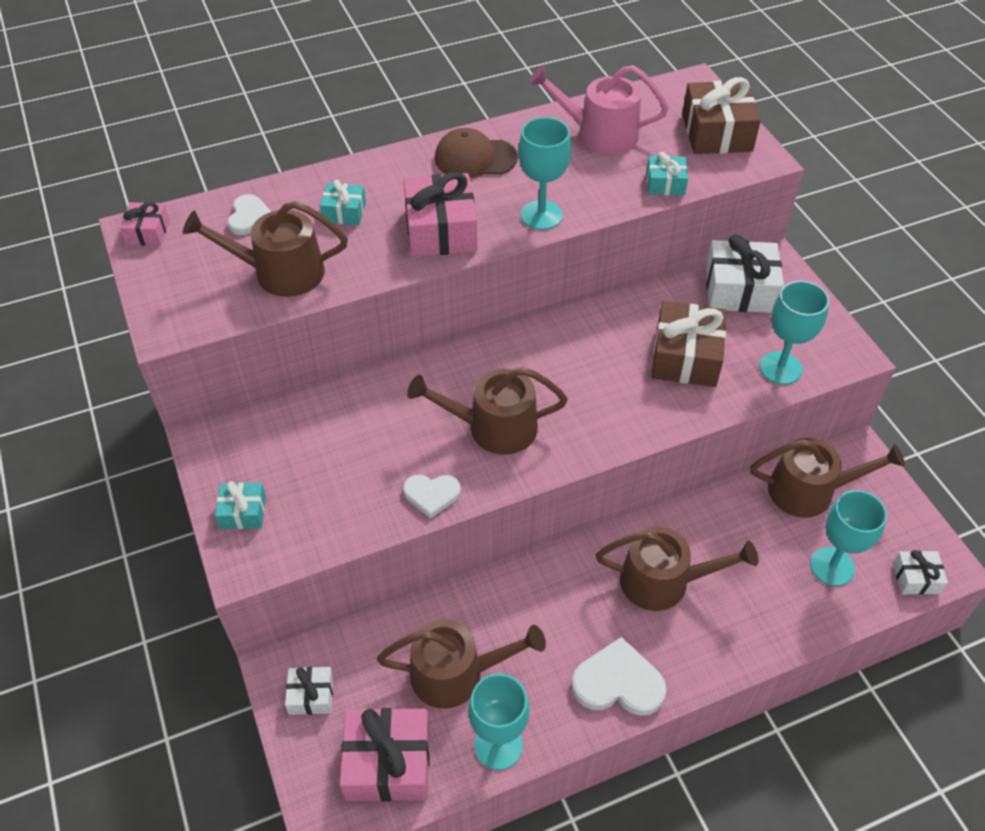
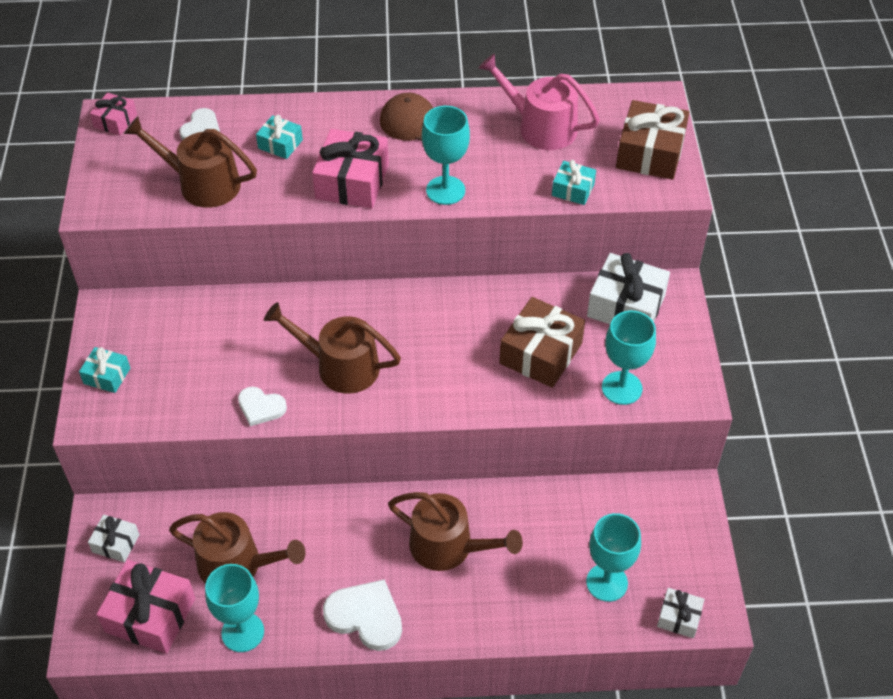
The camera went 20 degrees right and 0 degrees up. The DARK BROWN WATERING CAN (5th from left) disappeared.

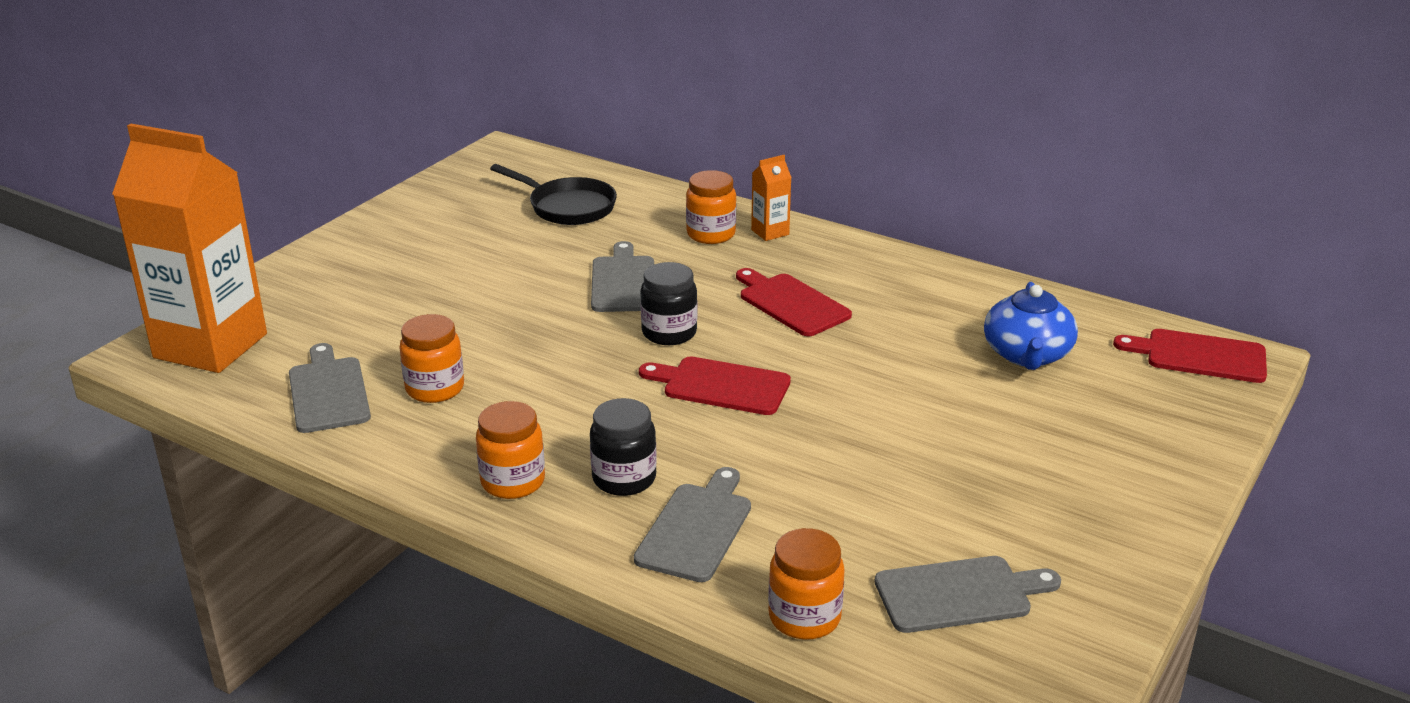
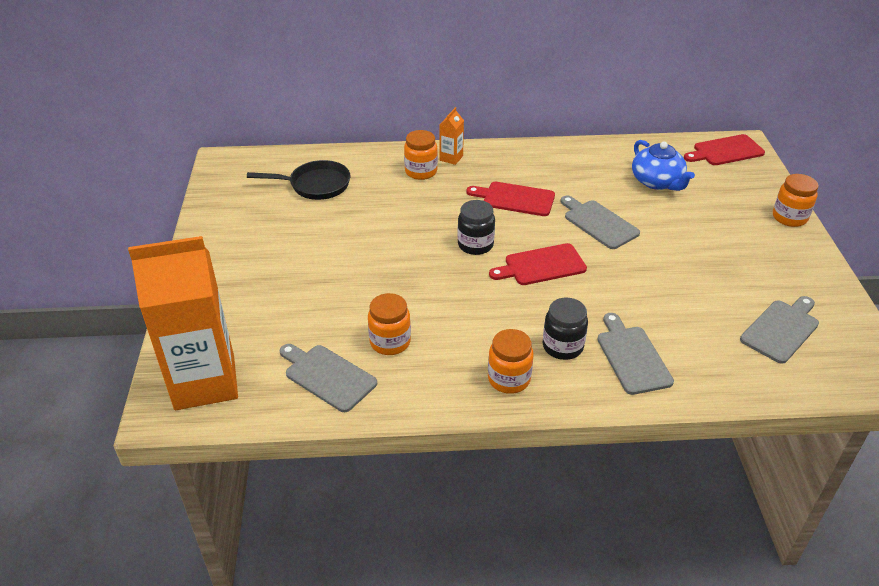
The camera went 35 degrees left and 10 degrees up. The ASH-GREY BREAD BOARD (2nd from left) moved. The BRIGHT ORANGE JAR (4th from left) moved.

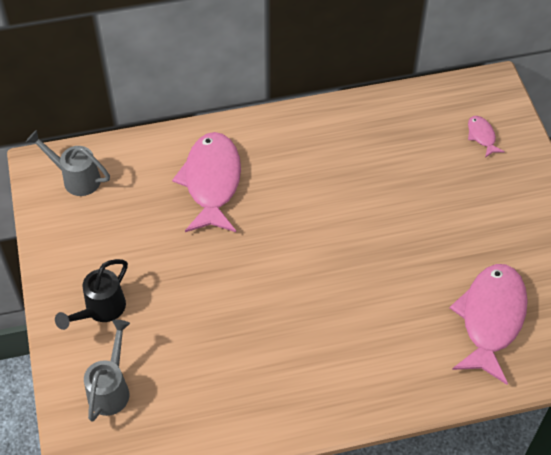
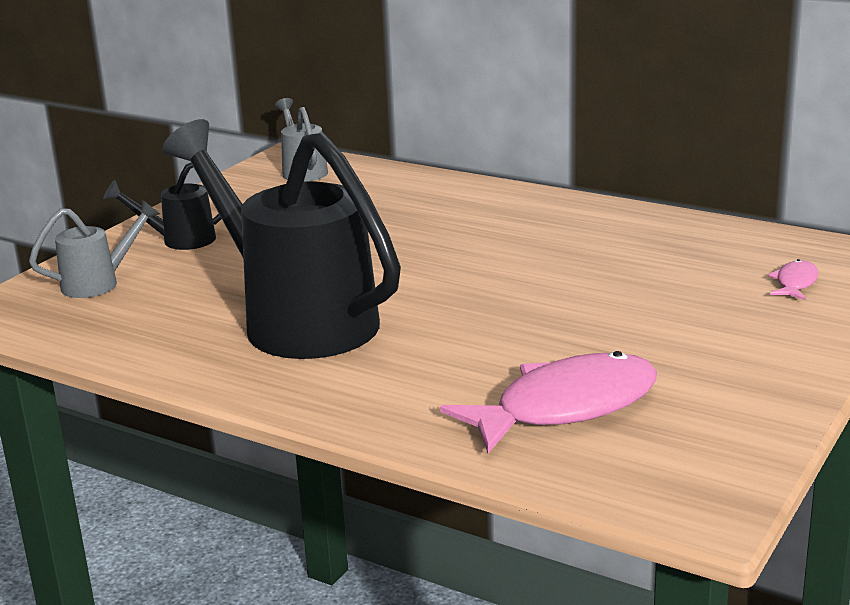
The camera went 45 degrees right and 30 degrees down. The PINK TOY FISH (1st from left) disappeared. The BLACK WATERING CAN (2nd from left) appeared.

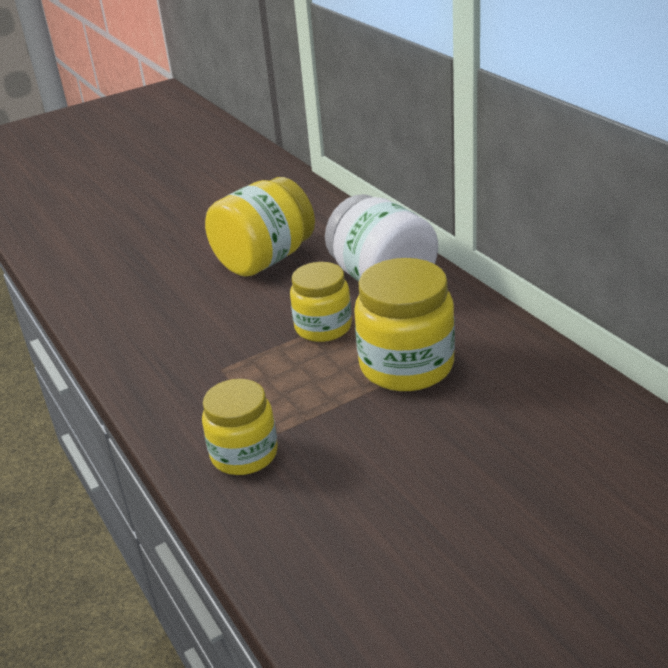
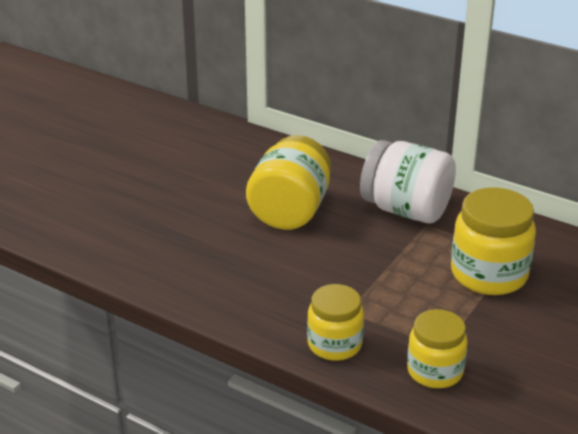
The camera went 30 degrees left and 0 degrees up. The YELLOW JAR (3rd from left in the first image) moved.

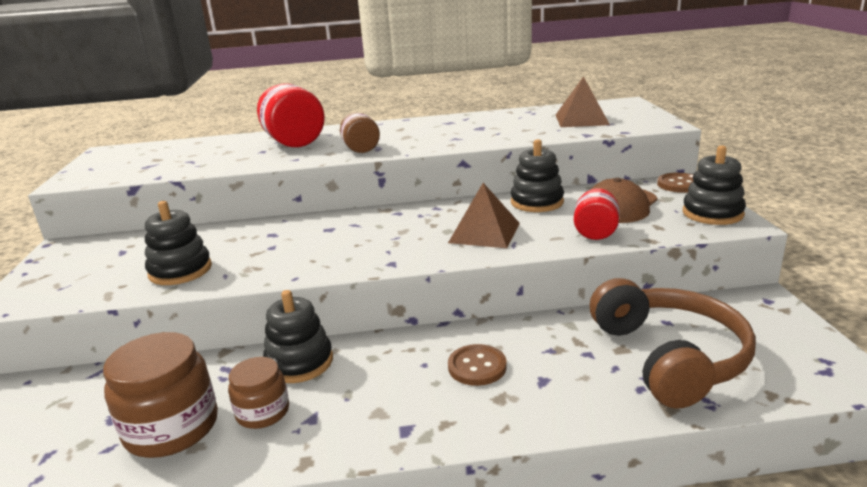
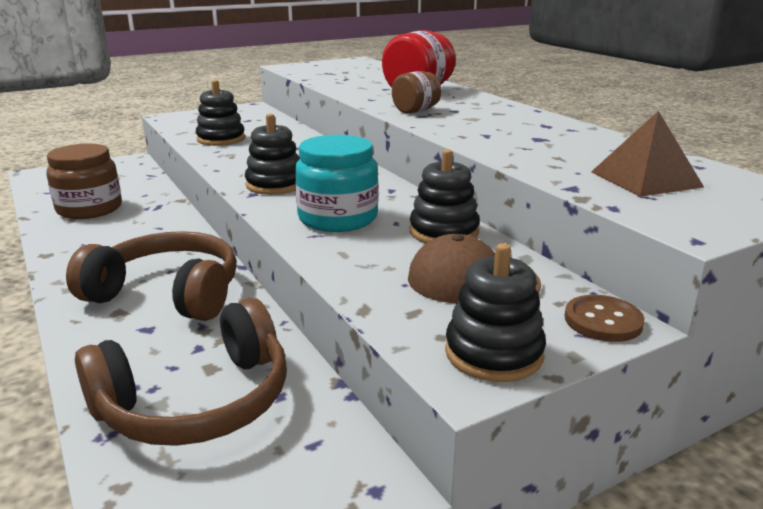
The camera went 65 degrees right and 0 degrees up. The DARK BROWN SOLID PYRAMID (1st from left) was replaced by the TURQUOISE JAR. The CRIMSON JAR (2nd from left) disappeared. The BLACK STACKING RINGS (2nd from left) moved. The DARK BROWN SHIRT BUTTON (1st from left) was replaced by the DARK BROWN HEADPHONES (1st from left). The DARK BROWN JAR (2nd from left) disappeared.

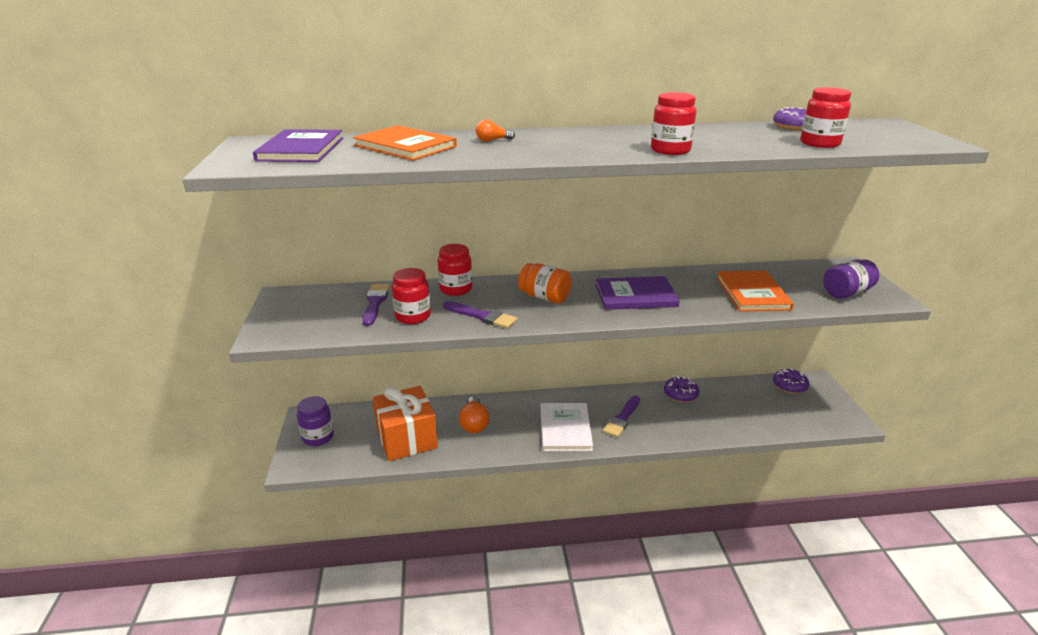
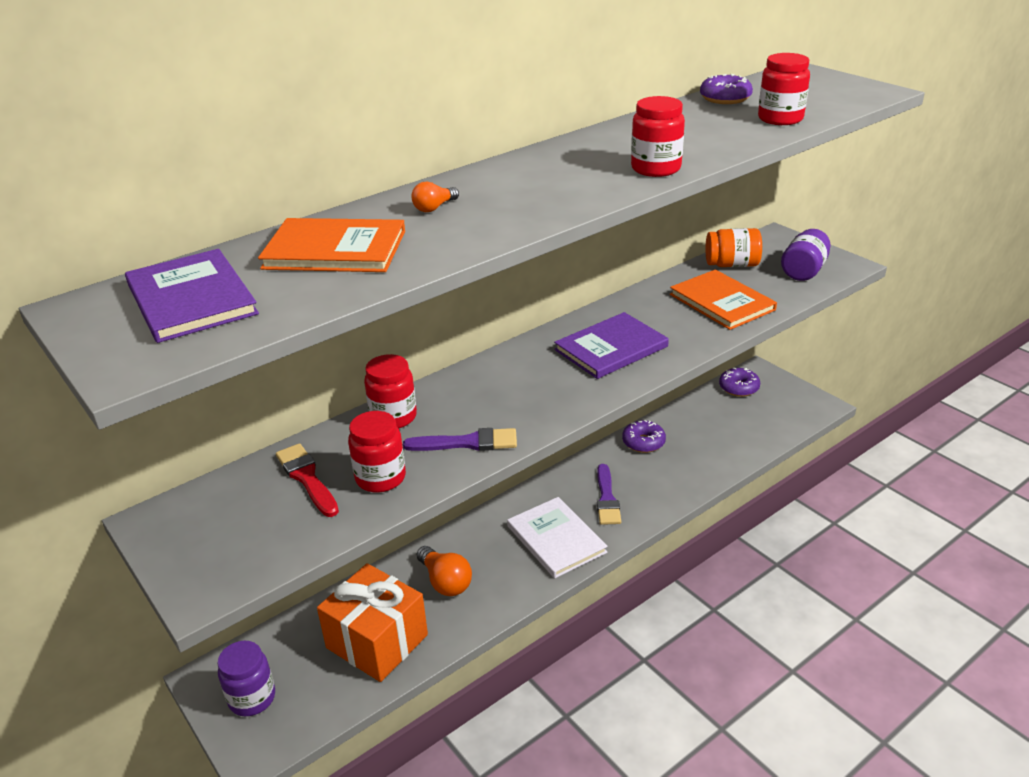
The camera went 30 degrees left and 5 degrees up. The BRIGHT ORANGE JAR moved. The PURPLE BRUSH (1st from left) became the CRIMSON BRUSH.

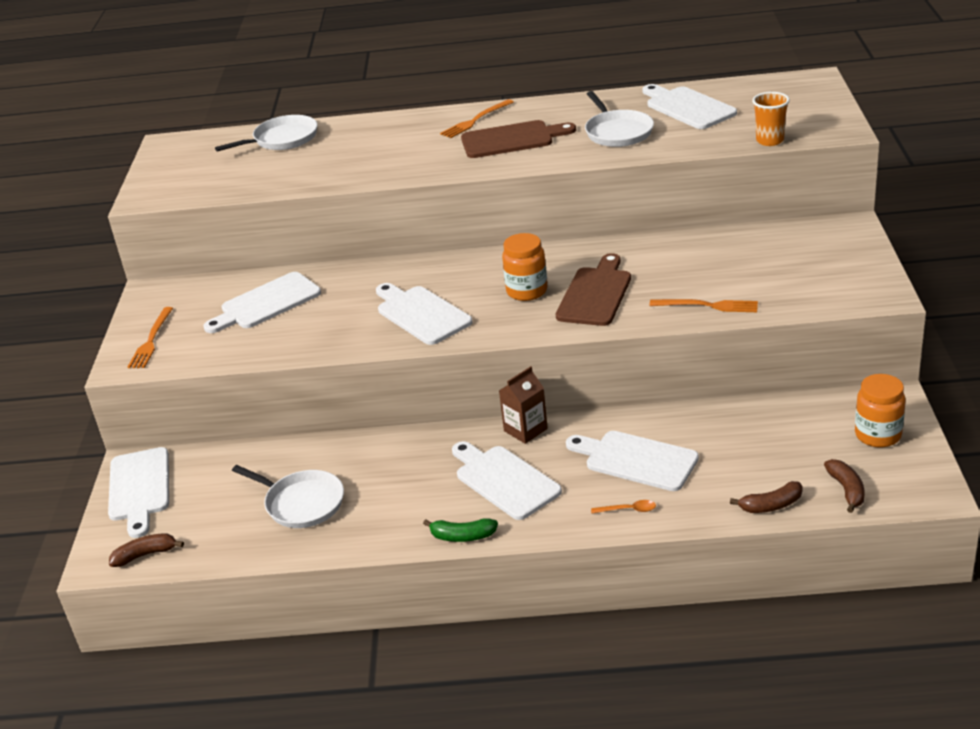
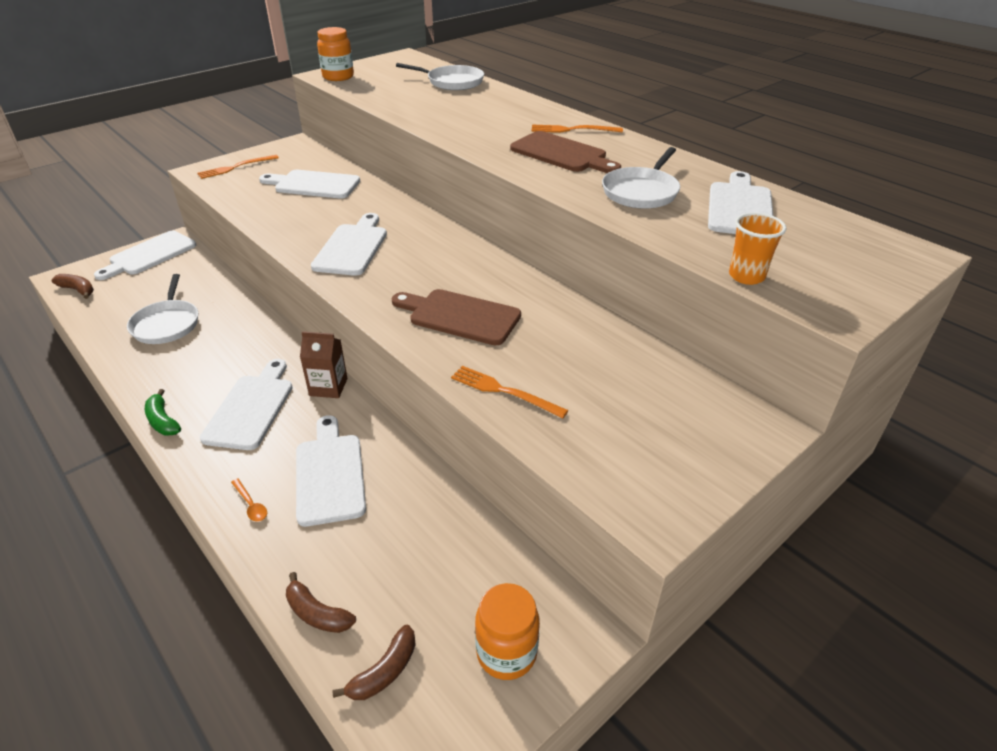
The camera went 45 degrees right and 5 degrees up. The BRIGHT ORANGE JAR (1st from left) moved. The DARK BROWN BREAD BOARD (2nd from left in the first image) turned 135 degrees counterclockwise. The BRIGHT ORANGE TABLE FORK (3rd from left in the first image) turned 150 degrees clockwise.

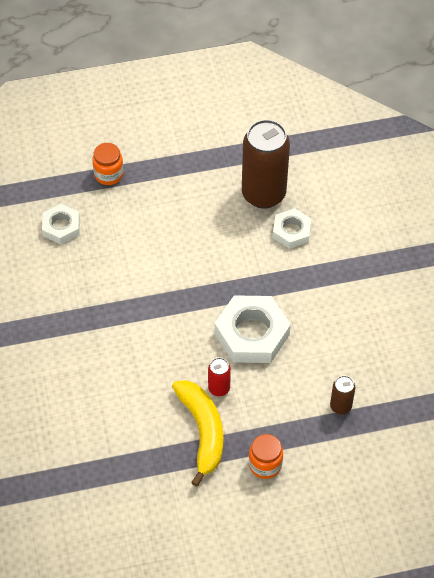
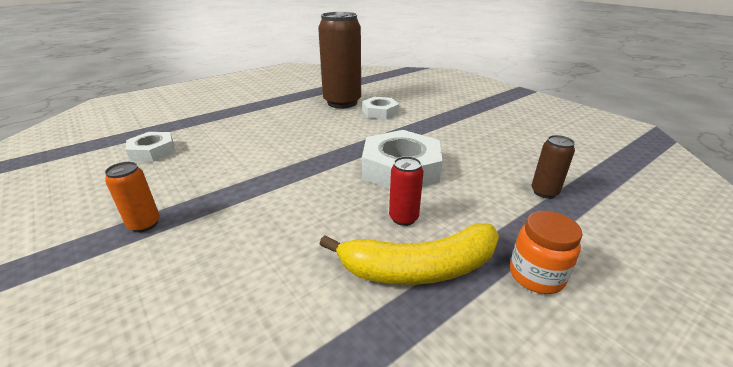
The camera went 25 degrees left and 25 degrees down. The BRIGHT ORANGE JAR (1st from left) disappeared. The YELLOW BANANA turned 120 degrees clockwise. The BRIGHT ORANGE CAN appeared.

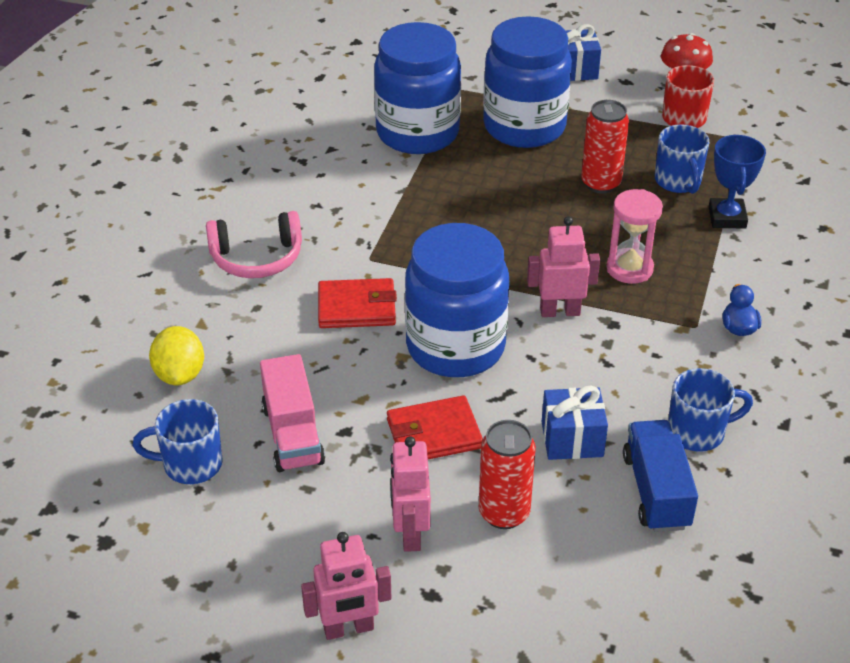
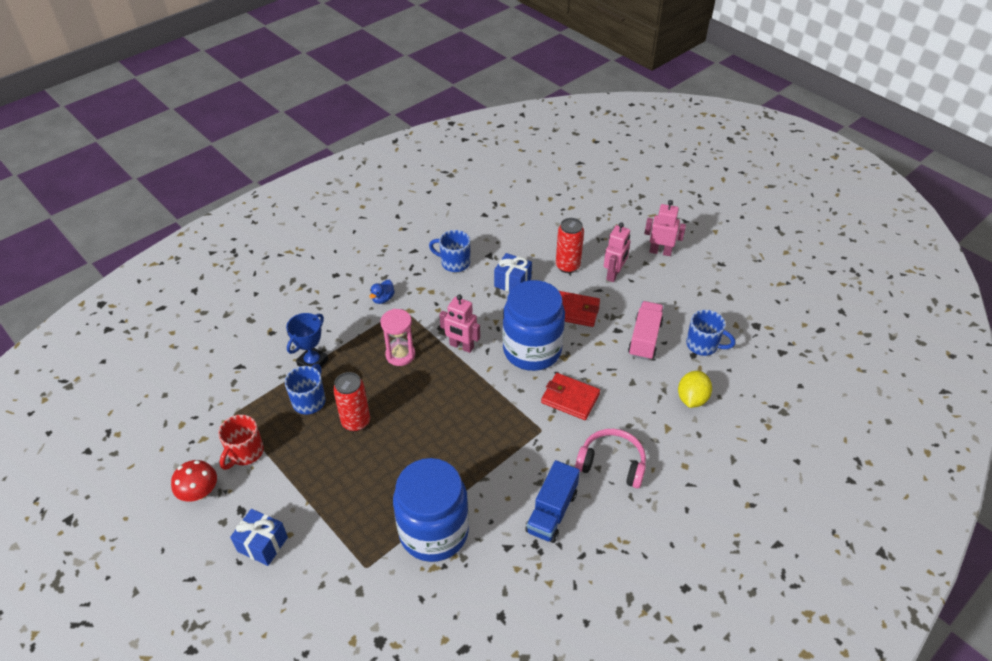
The camera went 150 degrees left and 5 degrees up. The BLUE JAR (3rd from left) disappeared. The BLUE LORRY moved.

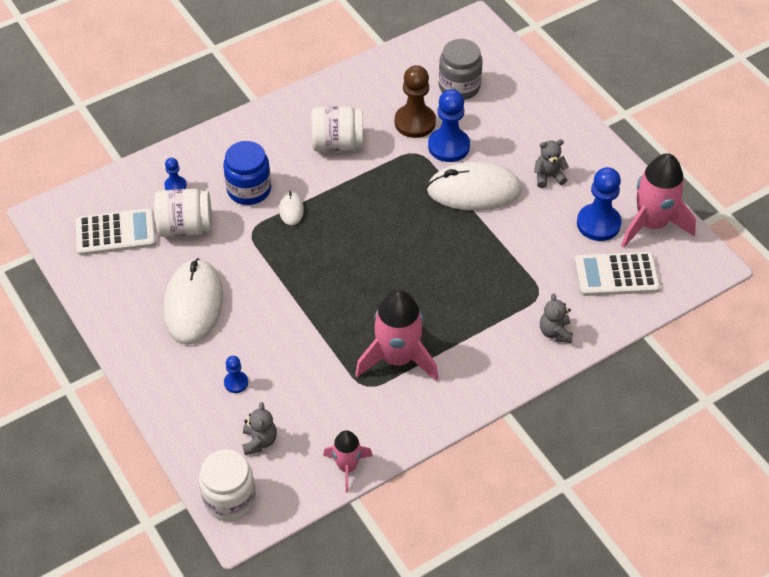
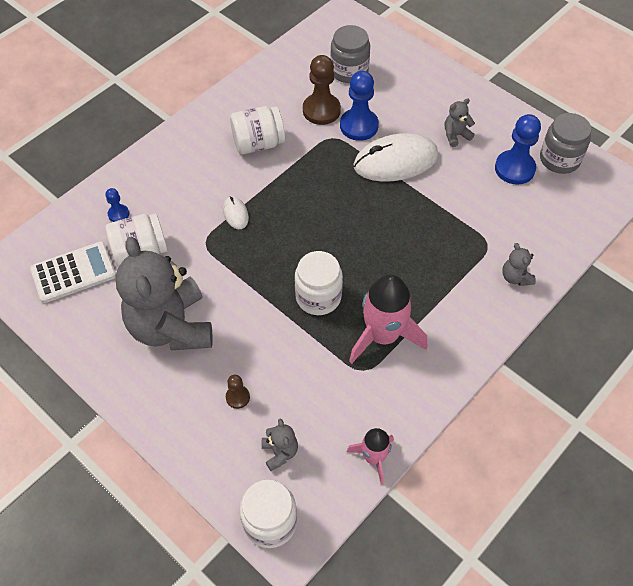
The camera went 15 degrees left and 5 degrees up. The BLUE JAR disappeared. The PINK TOY ROCKET (3rd from left) was replaced by the ASH-GREY JAR (2nd from left). The SNOW-WHITE ADDING MACHINE (2nd from left) disappeared. The SNOW-WHITE COMPUTER MOUSE (1st from left) was replaced by the ASH-GREY TEDDY (1st from left). The BLUE CHESS PAWN (2nd from left) became the DARK BROWN CHESS PAWN (1st from left). The SNOW-WHITE JAR (4th from left) appeared.

